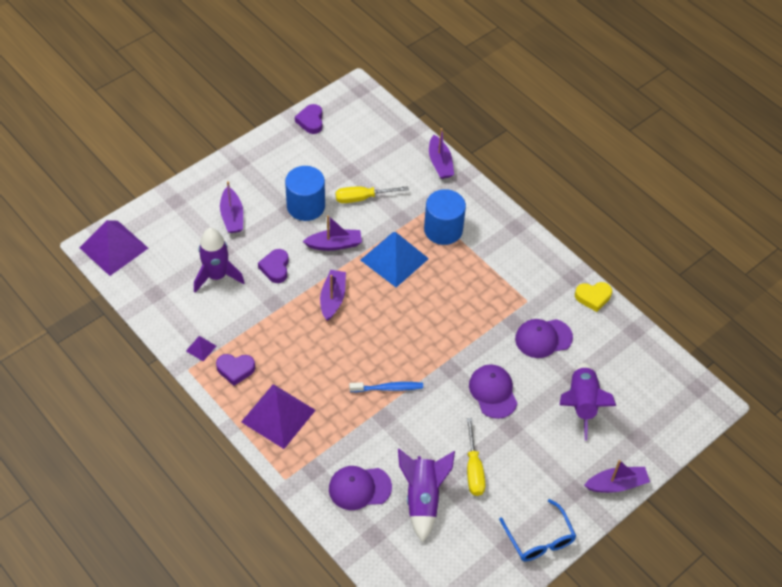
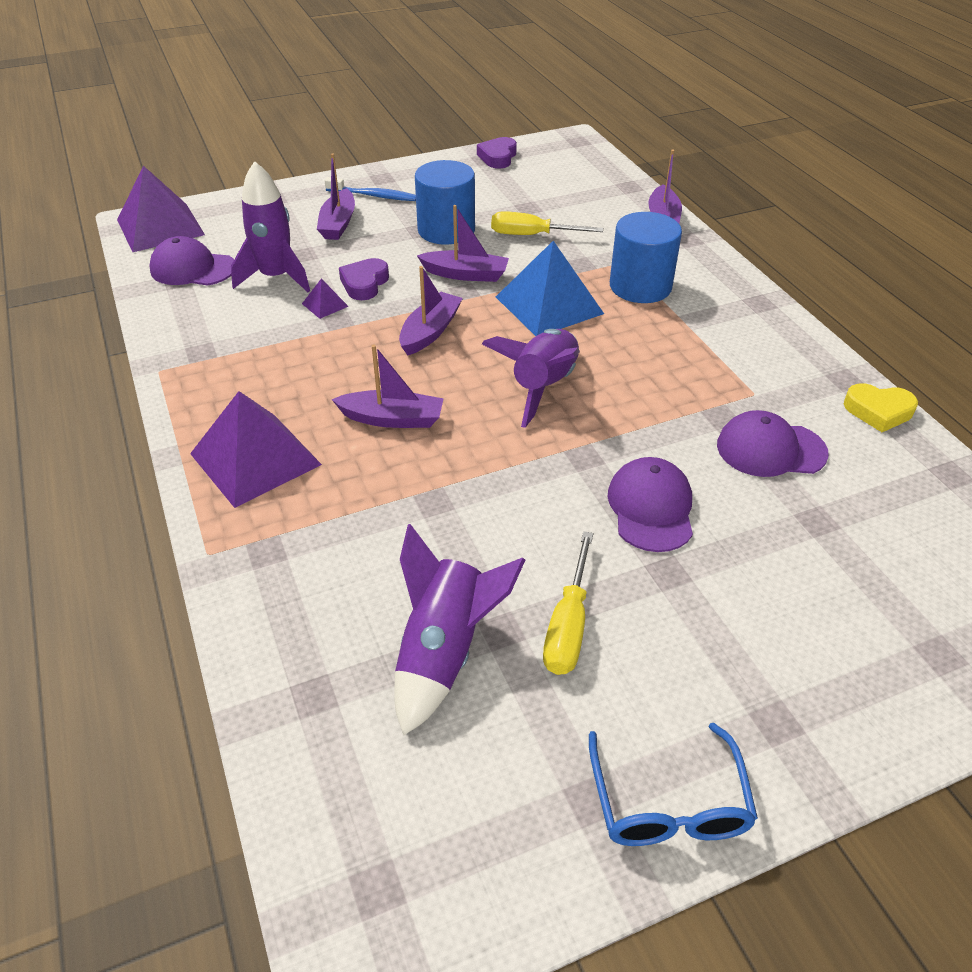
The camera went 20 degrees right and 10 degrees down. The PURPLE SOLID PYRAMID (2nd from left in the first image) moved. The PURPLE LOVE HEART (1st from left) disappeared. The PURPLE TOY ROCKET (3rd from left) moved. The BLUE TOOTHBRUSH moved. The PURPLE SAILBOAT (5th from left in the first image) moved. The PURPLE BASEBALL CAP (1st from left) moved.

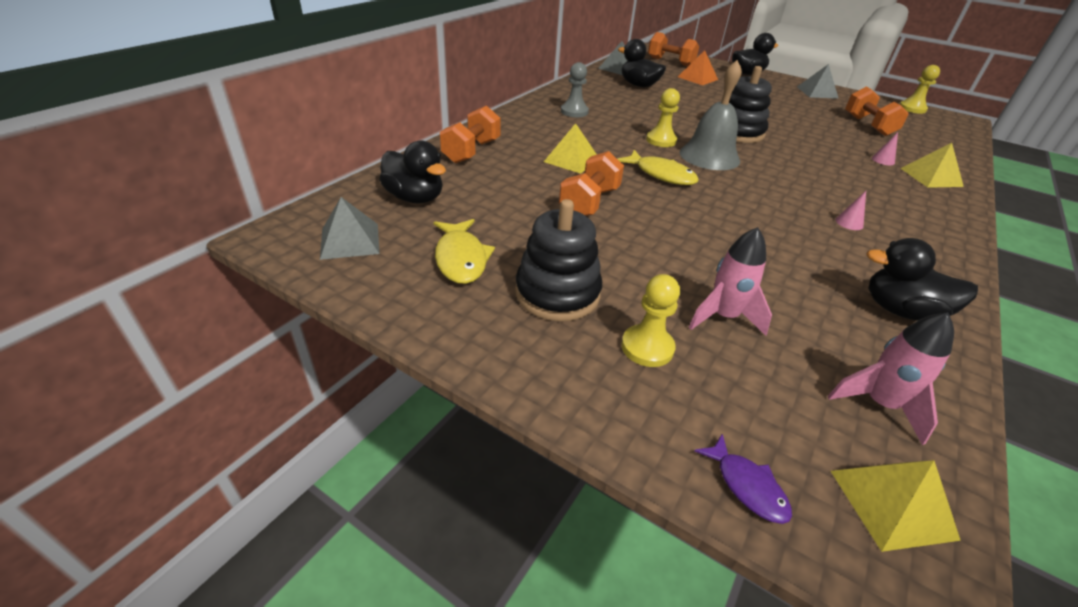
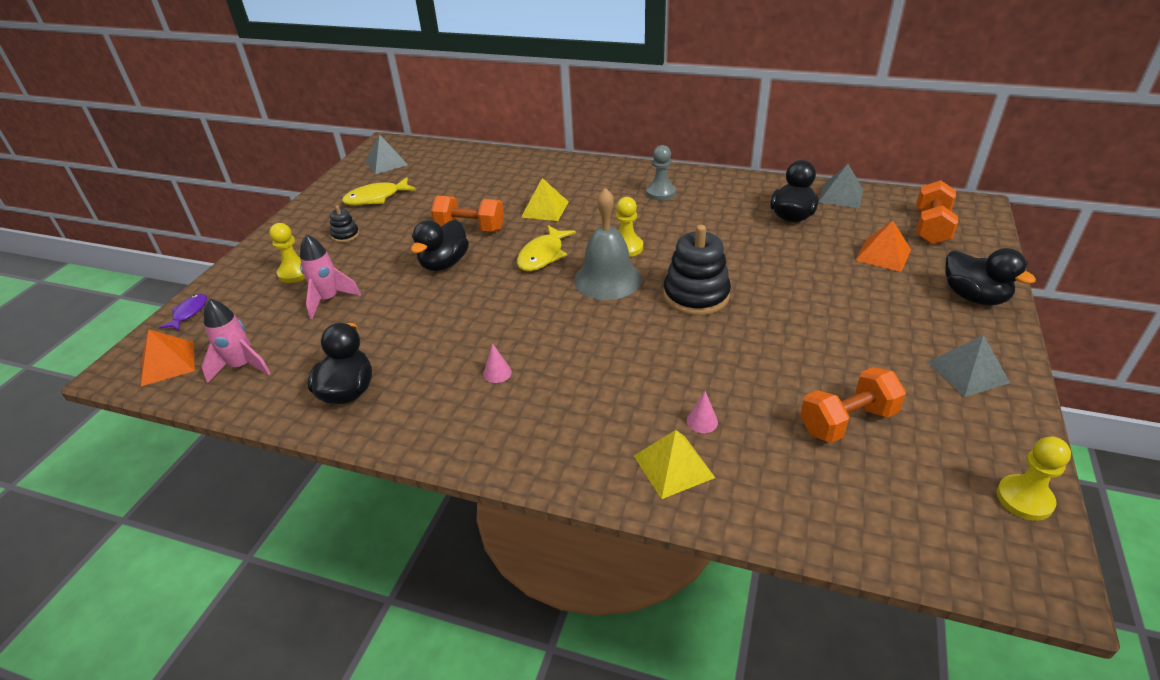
The camera went 80 degrees right and 0 degrees up. The BRIGHT ORANGE FREE WEIGHT (1st from left) disappeared. The BLACK DUCK (1st from left in the first image) moved. The BLACK STACKING RINGS (1st from left) changed to 0.48 times the size. The PURPLE TOY FISH turned 150 degrees clockwise. The YELLOW SOLID PYRAMID (2nd from left) became the BRIGHT ORANGE SOLID PYRAMID (1st from left).

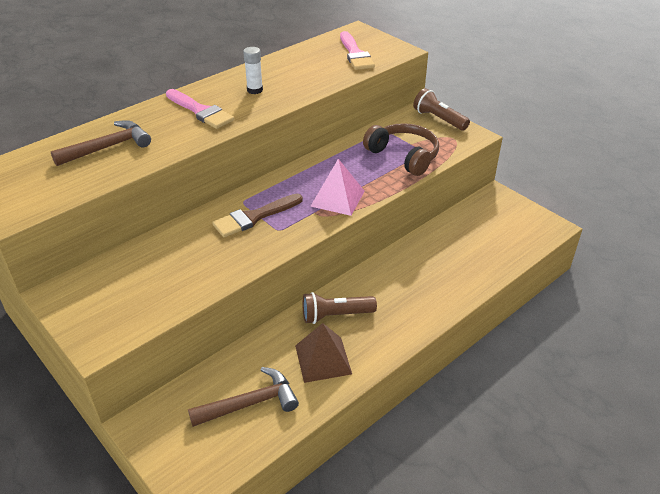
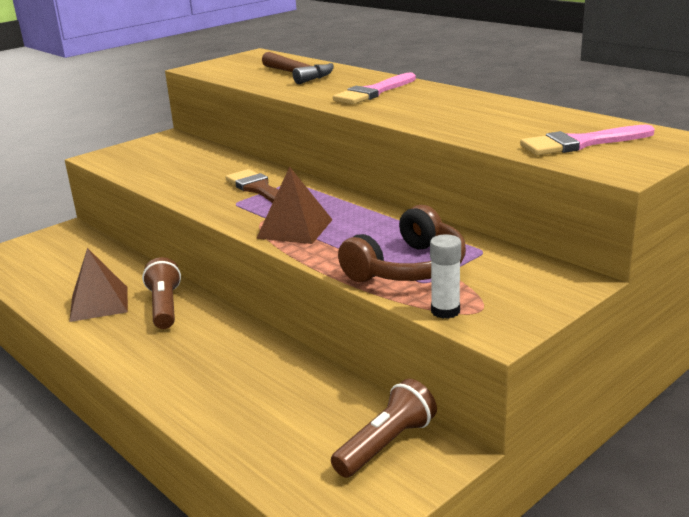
The camera went 90 degrees right and 15 degrees down. The SNOW-WHITE GLUE moved. The DARK BROWN FLASHLIGHT (2nd from left) moved. The PINK SOLID PYRAMID became the DARK BROWN SOLID PYRAMID (2nd from left). The DARK BROWN CARPENTER'S HAMMER (2nd from left) disappeared.

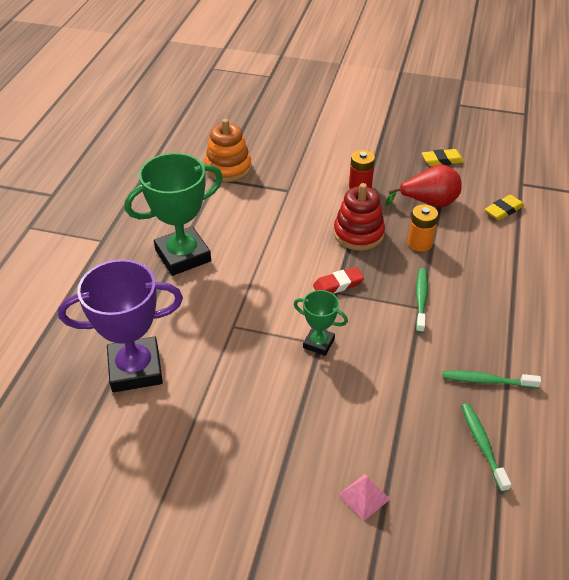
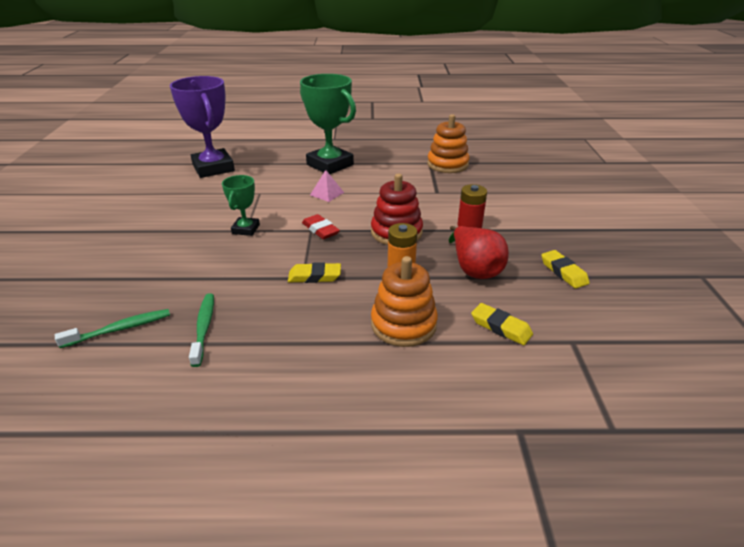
The camera went 75 degrees right and 10 degrees down. The GREEN TOOTHBRUSH (1st from left) was replaced by the YELLOW GUM ERASER (1st from left). The PINK SOLID PYRAMID moved. The BRIGHT ORANGE STACKING RINGS (1st from left) appeared.

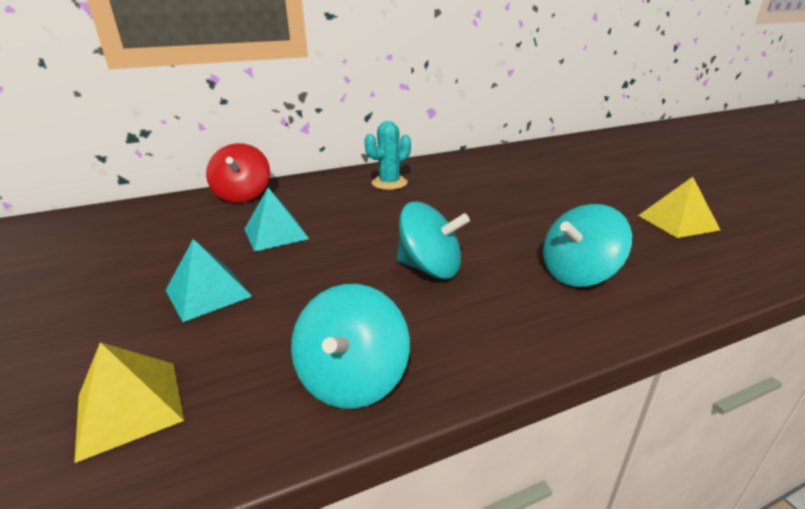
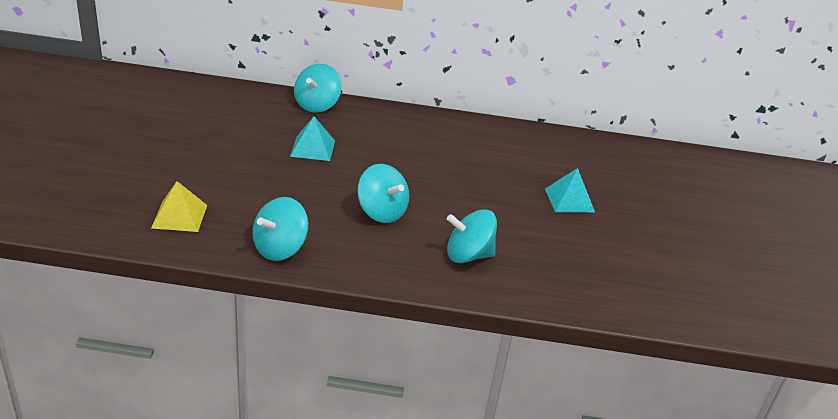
The camera went 25 degrees right and 5 degrees up. The TURQUOISE CACTUS disappeared. The CRIMSON SPINNING TOP became the TURQUOISE SPINNING TOP (2nd from left). The YELLOW SOLID PYRAMID (2nd from left) disappeared. The TURQUOISE SOLID PYRAMID (1st from left in the first image) moved.

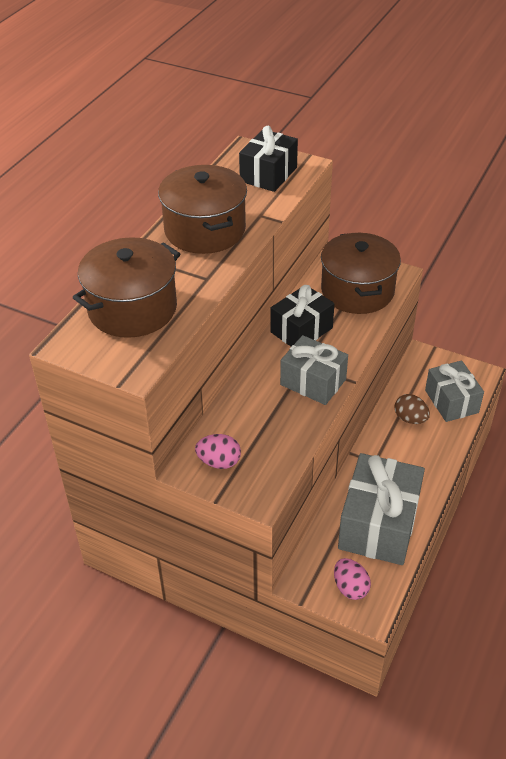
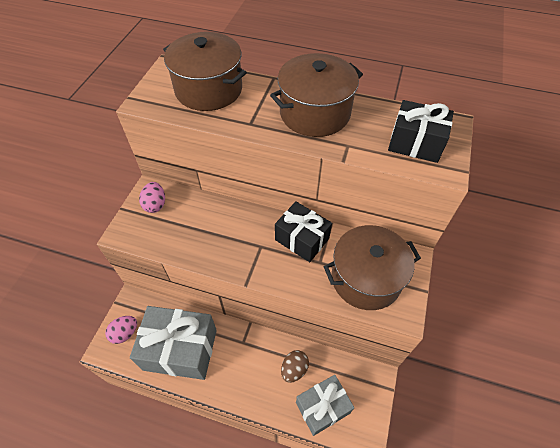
The camera went 80 degrees right and 10 degrees up. The ASH-GREY WRAPPED GIFT (1st from left) disappeared.

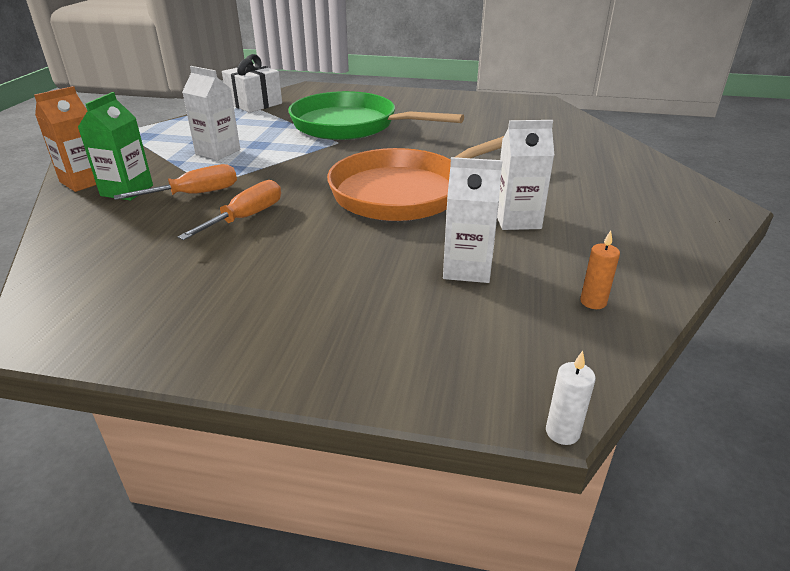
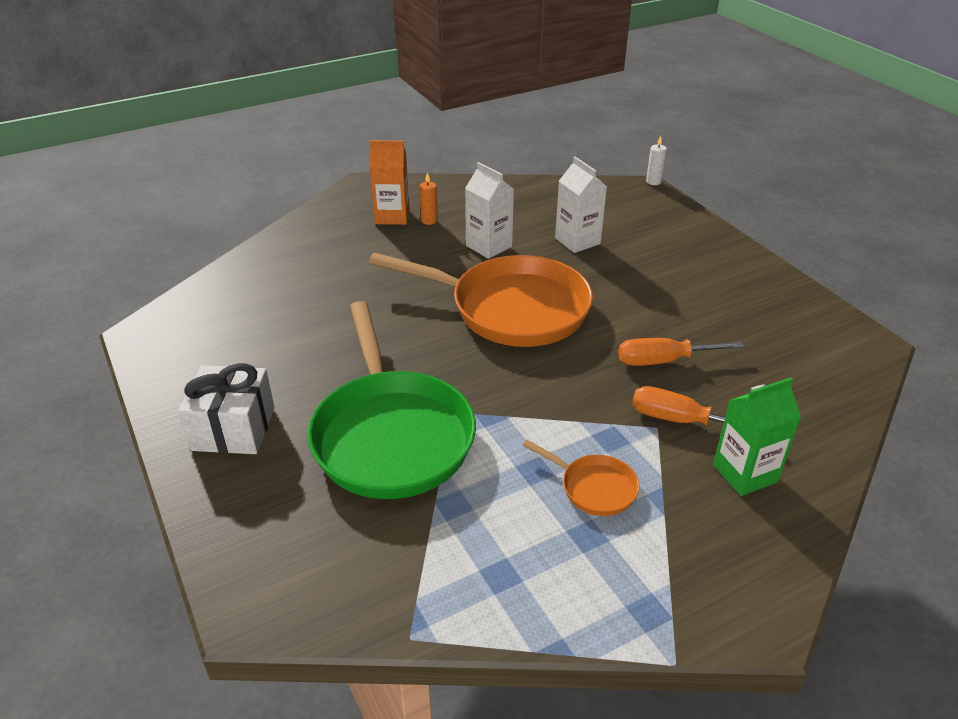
The camera went 130 degrees left and 5 degrees up. The SNOW-WHITE WRAPPED GIFT moved. The SNOW-WHITE JUICE CARTON (1st from left) was replaced by the BRIGHT ORANGE FRYING PAN (2nd from left). The BRIGHT ORANGE JUICE CARTON moved. The BRIGHT ORANGE PILLAR CANDLE moved.

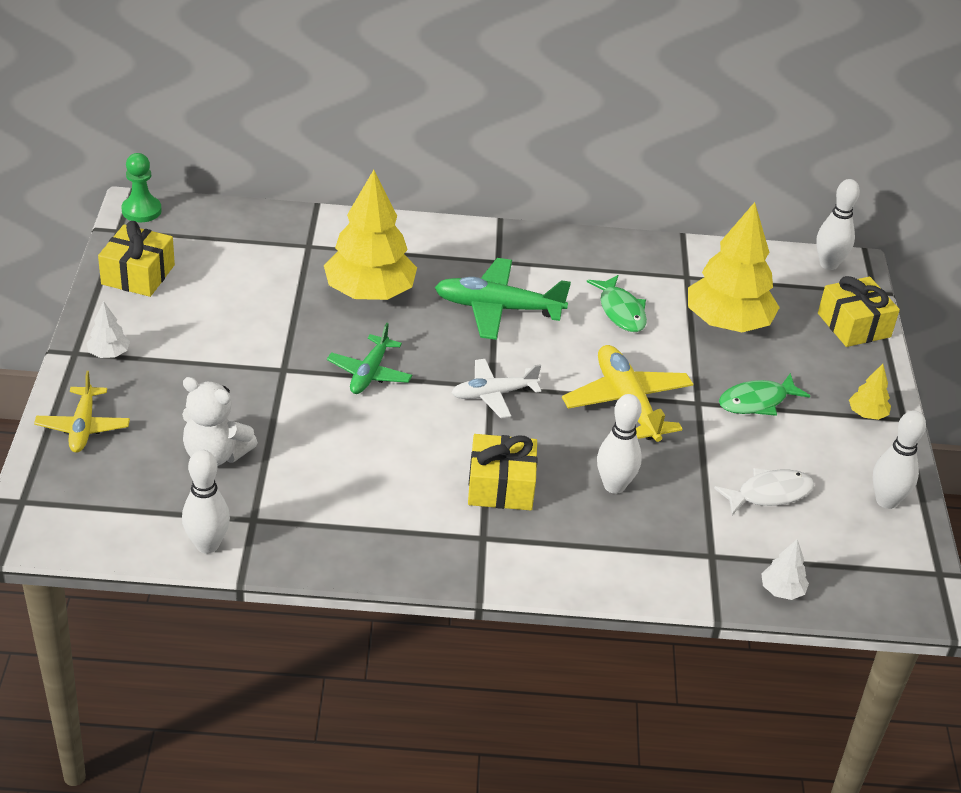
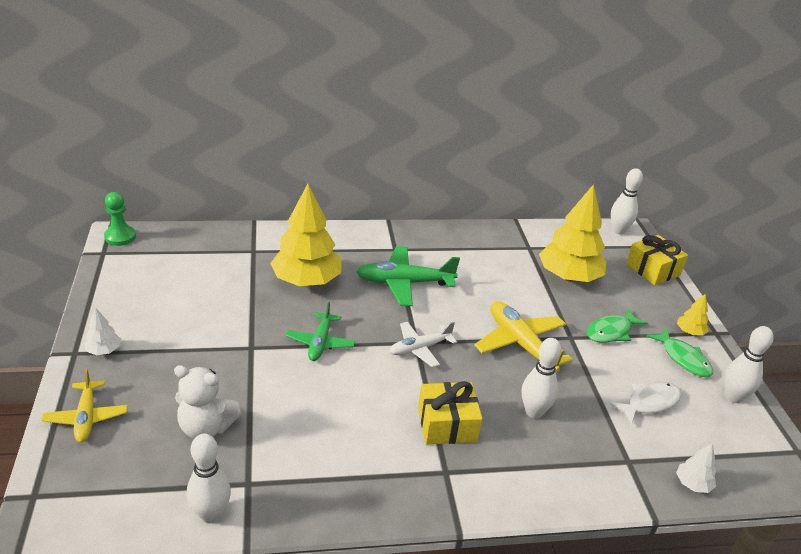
The camera went 10 degrees left and 5 degrees down. The YELLOW WRAPPED GIFT (1st from left) disappeared. The GREEN TOY FISH (1st from left in the first image) moved.

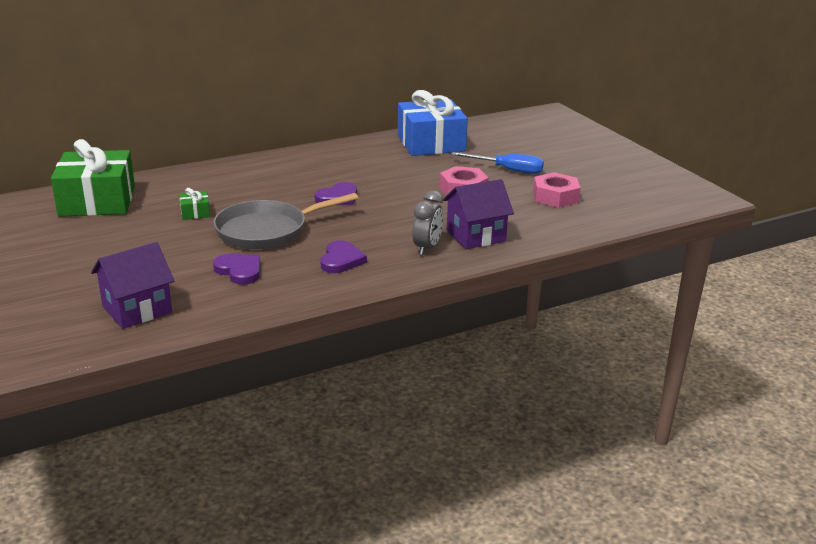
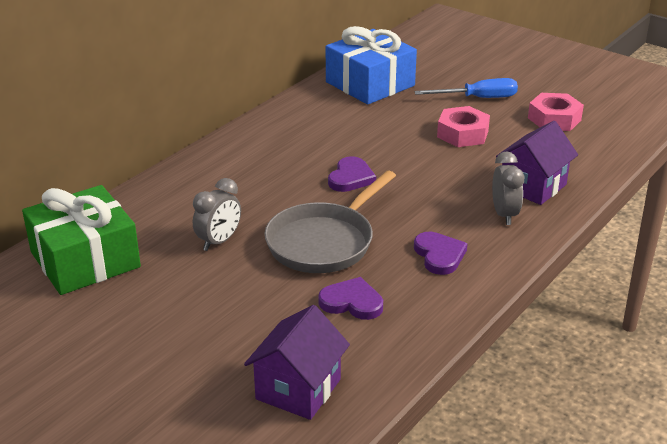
The camera went 25 degrees left and 5 degrees up. The GREEN WRAPPED GIFT (2nd from left) was replaced by the ASH-GREY BEDSIDE CLOCK (1st from left).

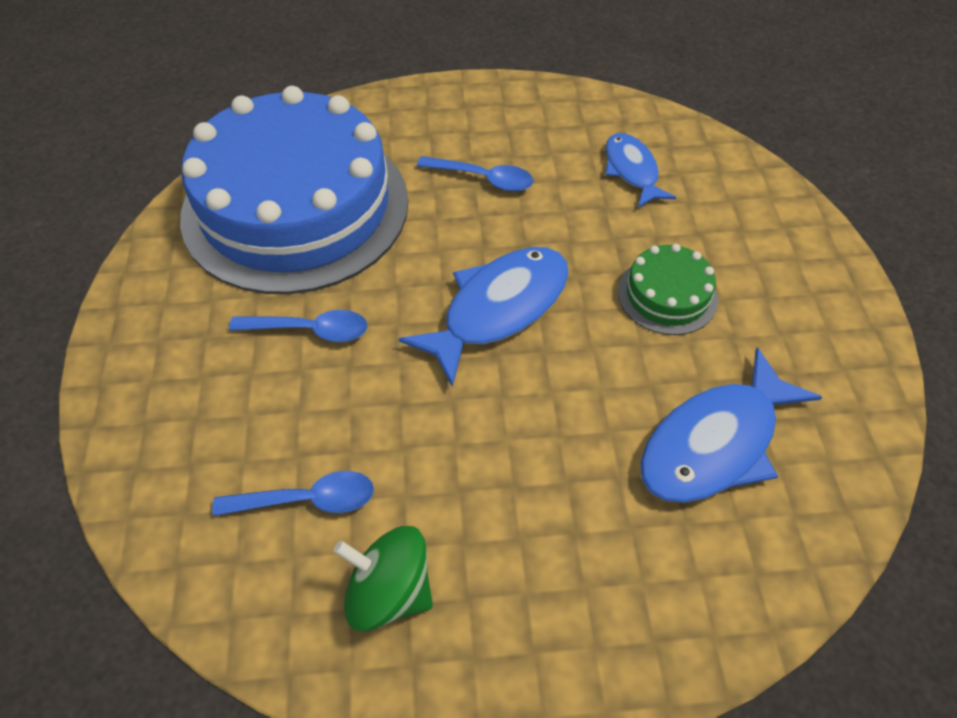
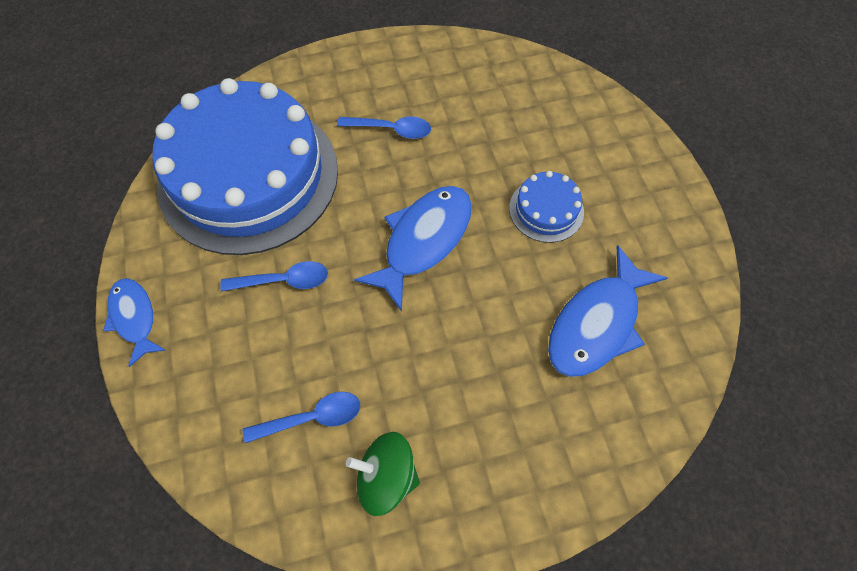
The camera went 10 degrees left and 10 degrees up. The BLUE TOY FISH (2nd from left in the first image) moved. The GREEN CAKE became the BLUE CAKE (2nd from left).

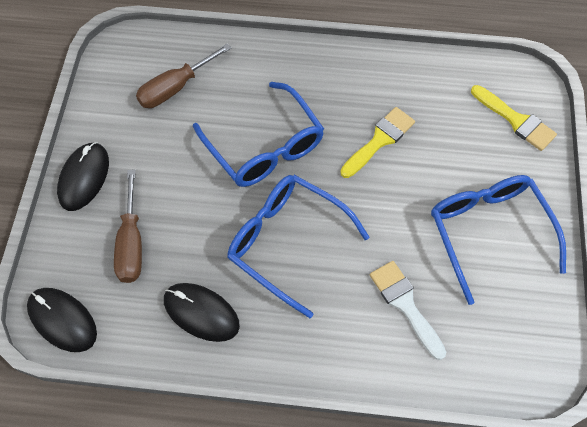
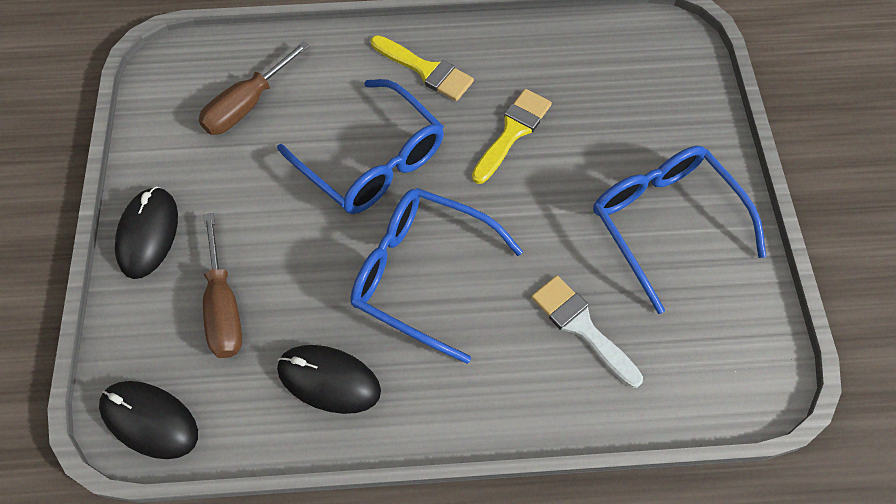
The camera went 10 degrees left and 0 degrees up. The YELLOW BRUSH (2nd from left in the first image) moved.

